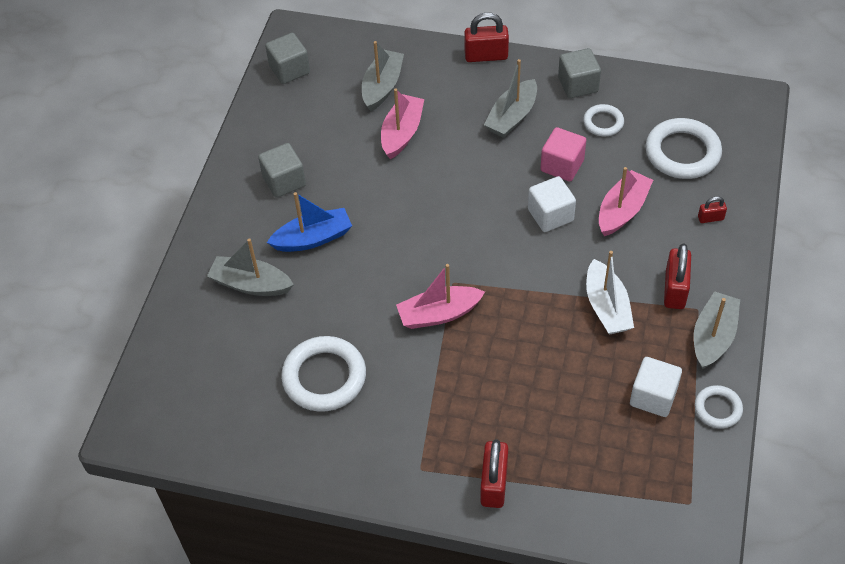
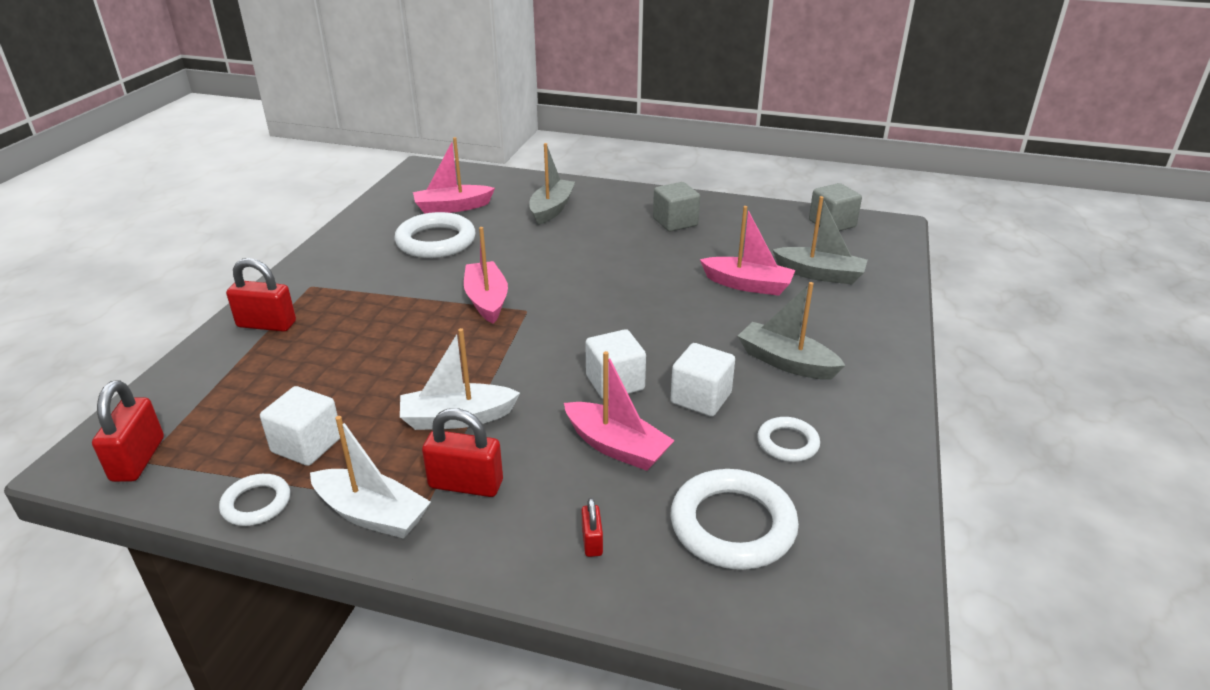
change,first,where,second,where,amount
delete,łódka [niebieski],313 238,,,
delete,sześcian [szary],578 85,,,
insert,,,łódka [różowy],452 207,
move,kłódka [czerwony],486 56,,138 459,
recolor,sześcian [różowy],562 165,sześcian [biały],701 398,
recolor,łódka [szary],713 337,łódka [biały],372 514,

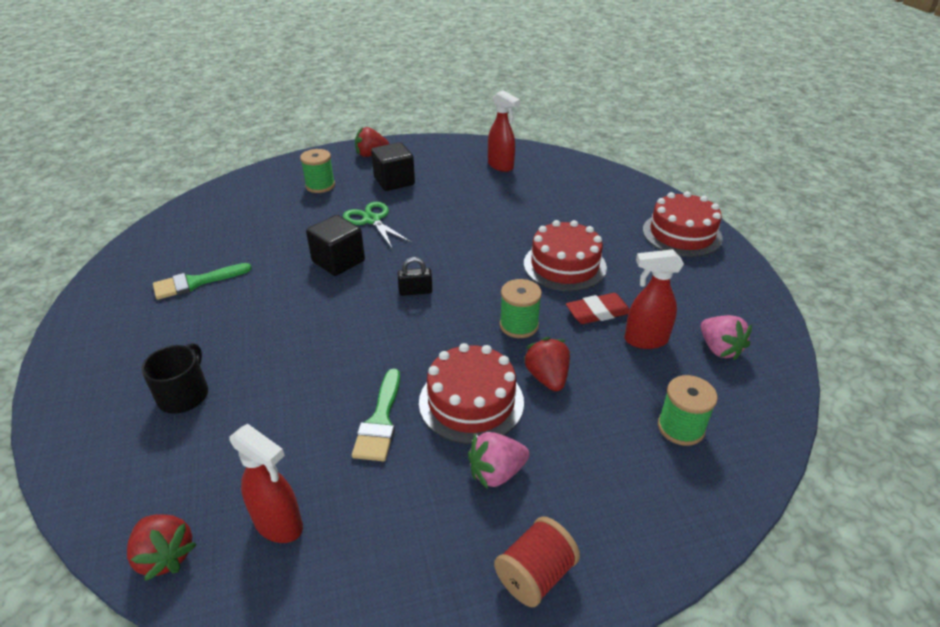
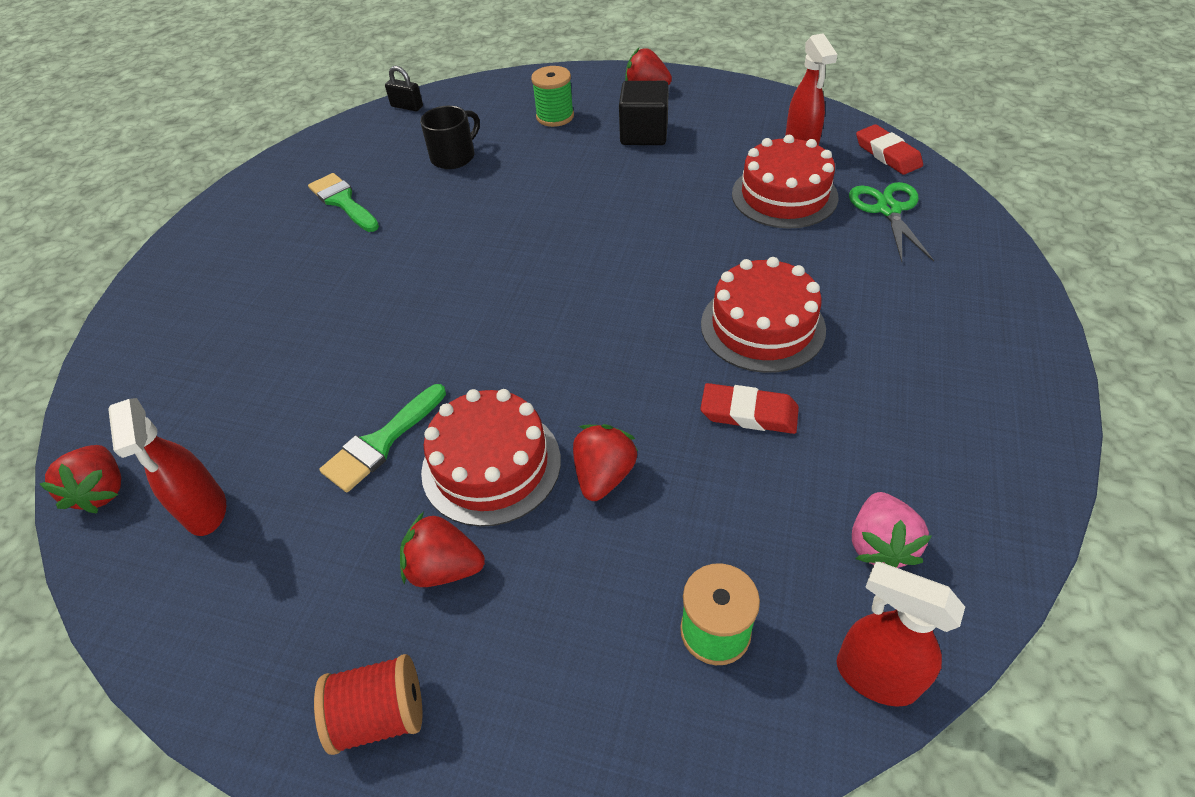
change,first,where,second,where,amount
delete,sześcian [czarny],338 261,,,
delete,szpulka [zielony],519 325,,,
insert,,,gumka do mazania [czerwony],887 154,
move,kubek [czarny],184 394,,454 156,
move,nożyczki [zielony],372 220,,888 209,
move,kłódka [czarny],415 291,,407 106,
move,spryskiwacz [czerwony],645 340,,874 676,
move,tort [czerwony],682 234,,784 195,
recolor,truskawka [różowy],496 472,truskawka [czerwony],444 568,
rotate,pędzel [zielony],196 282,,343 201,45 degrees clockwise

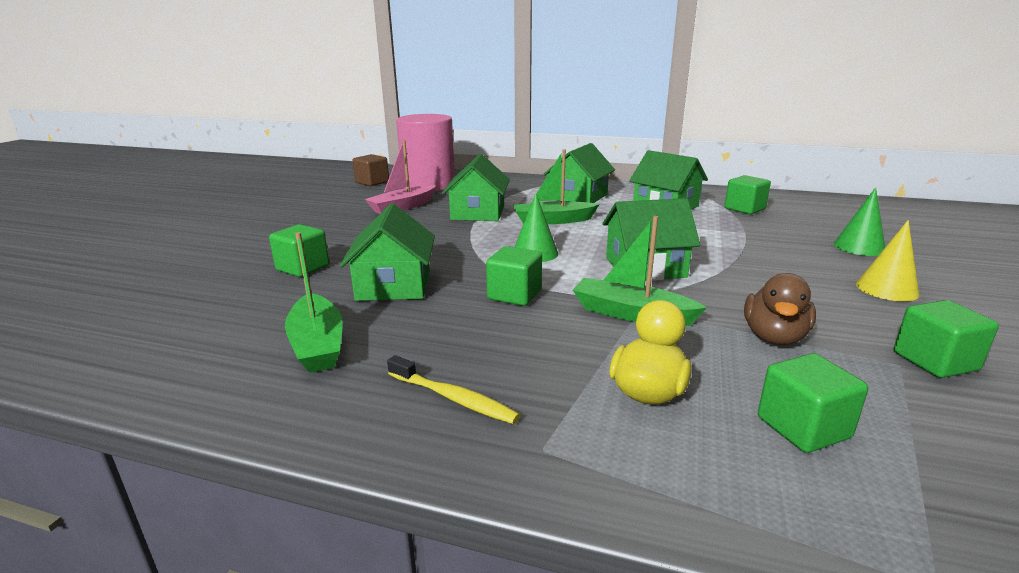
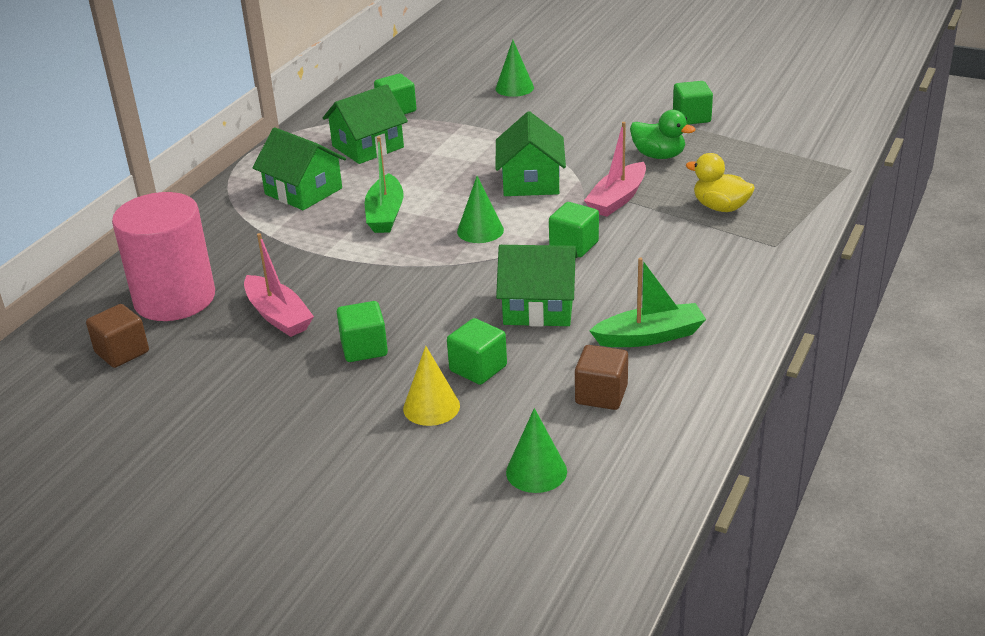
change,first,where,second,where,amount
delete,szczoteczka do zębów [żółty],453 398,,,
delete,domek [zielony],478 213,,,
insert,,,stożek [zielony],536 471,
insert,,,sześcian [brązowy],601 395,
move,sześcian [zielony],803 427,,364 348,
move,stożek [żółty],887 289,,431 407,
recolor,łódka [zielony],631 314,łódka [różowy],617 199,
recolor,kaczka [brązowy],774 337,kaczka [zielony],658 155,

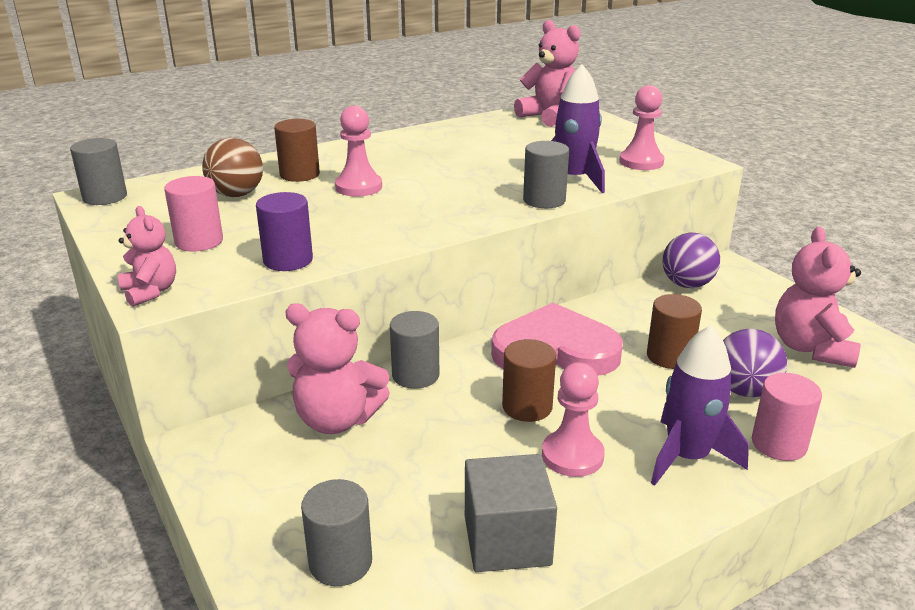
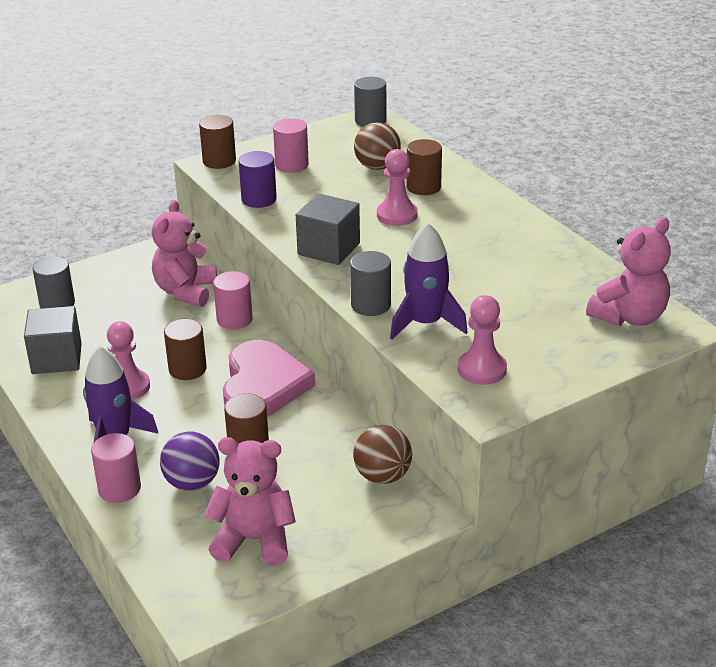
change,first,where,second,where,amount
insert,,,sześcian [szary],329 249,
replace,miś [różowy],150 292,walec [brązowy],219 161,
recolor,walec [szary],415 375,walec [różowy],234 319,
recolor,piłka [fioletowy],687 284,piłka [brązowy],382 476,

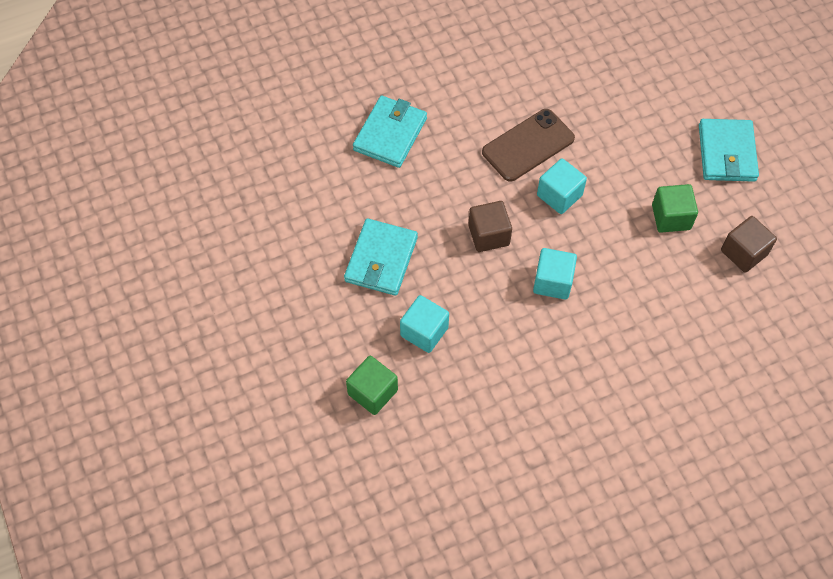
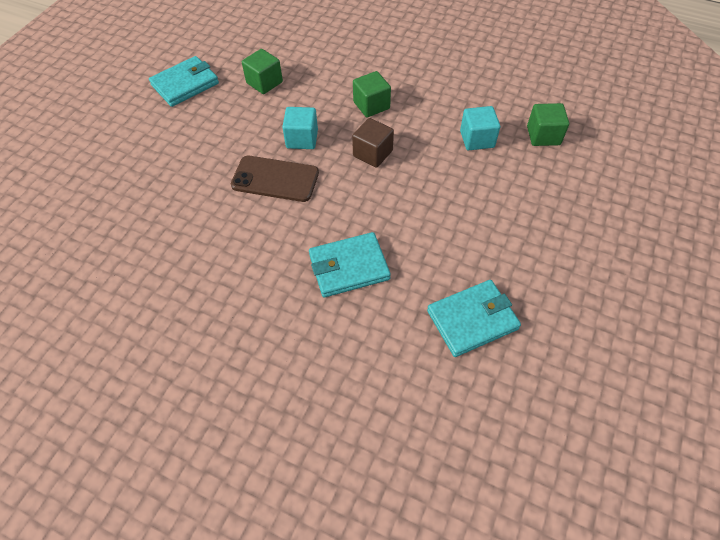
change,first,where,second,where,amount
delete,sześcian [brązowy],744 252,,,
move,portfel [turkusowy],381 259,,472 320,
recolor,sześcian [turkusowy],552 282,sześcian [zielony],371 105,

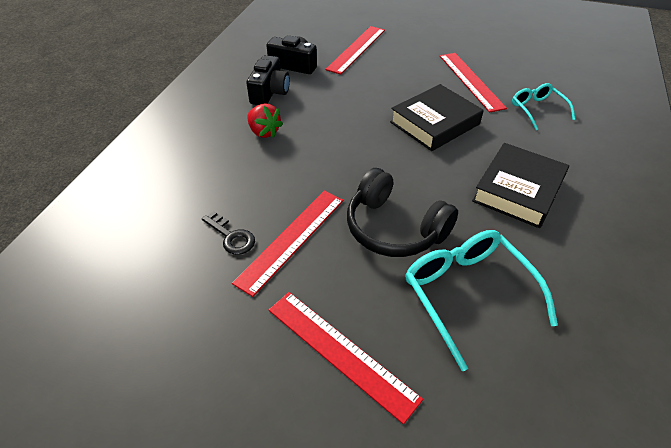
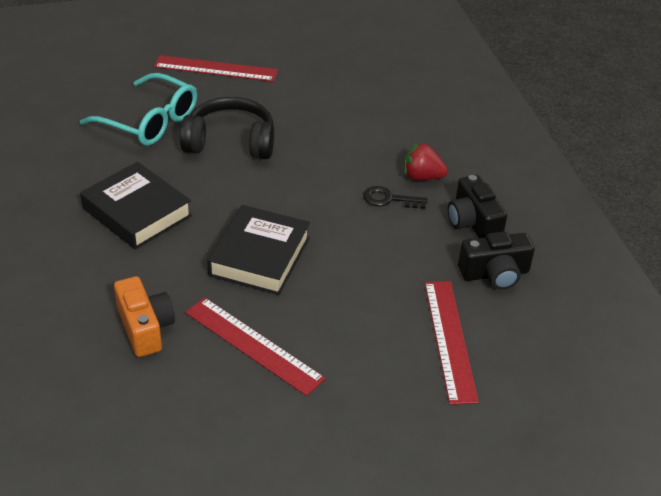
change,first,where,second,where,amount
delete,linijka [czerwony],291 239,,,
move,klucz [czarny],231 236,,389 199,
replace,okulary [turkusowy],537 110,aparat fotograficzny [pomarańczowy],145 328,
rotate,książka [czarny],518 190,,137 212,45 degrees counterclockwise

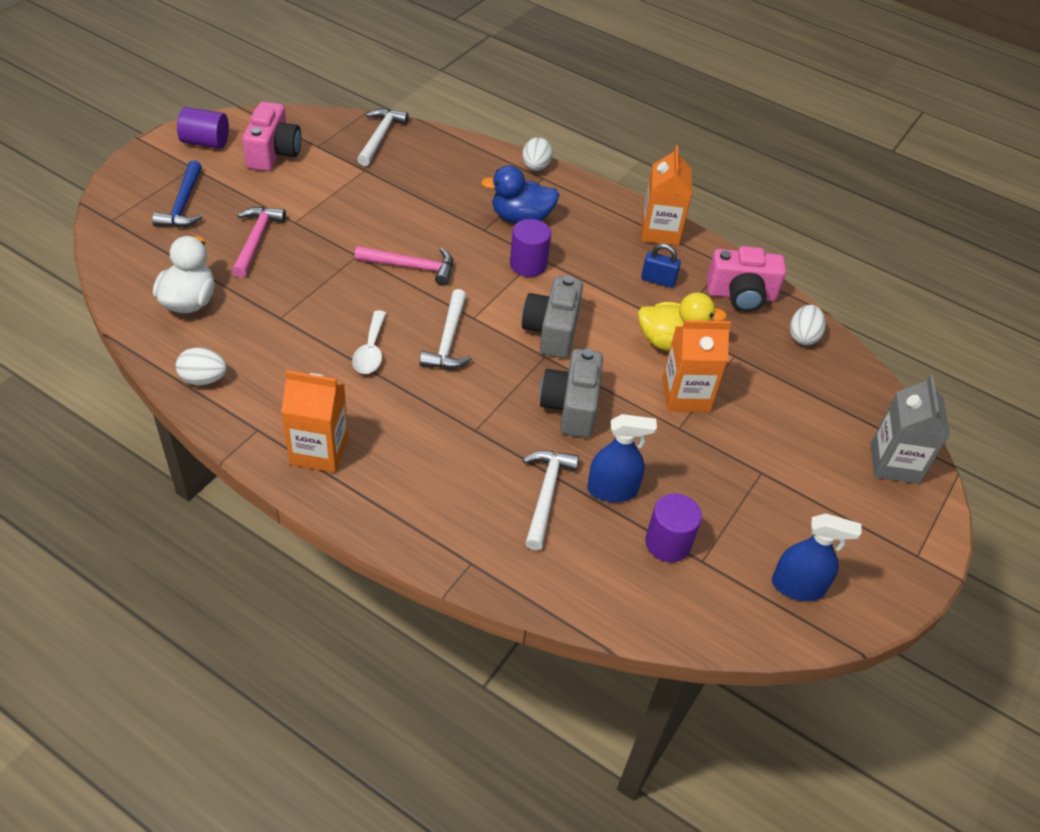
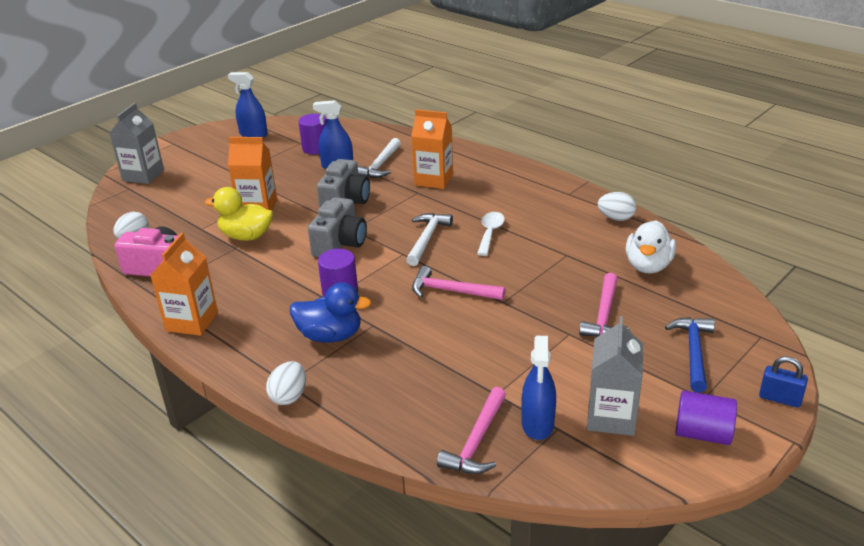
change,first,where,second,where,amount
insert,,,spryskiwacz [niebieski],537 424,
move,karton mleka [pomarańczowy],319 451,,433 180,
move,kłódka [niebieski],658 280,,780 399,
replace,aparat fotograficzny [różowy],273 153,karton mleka [szary],611 417,
recolor,młotek [biały],380 137,młotek [różowy],476 441,

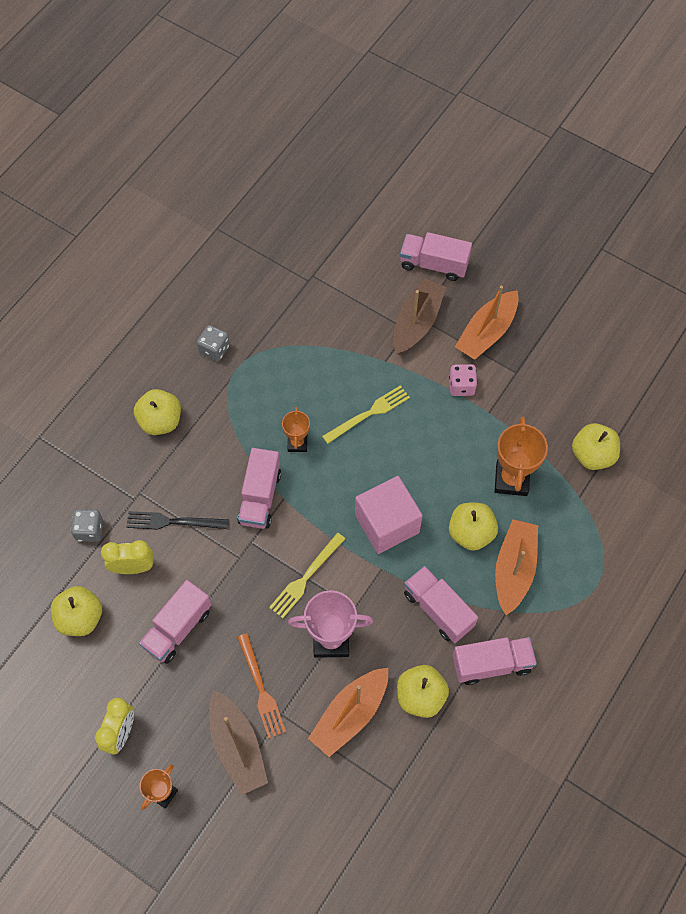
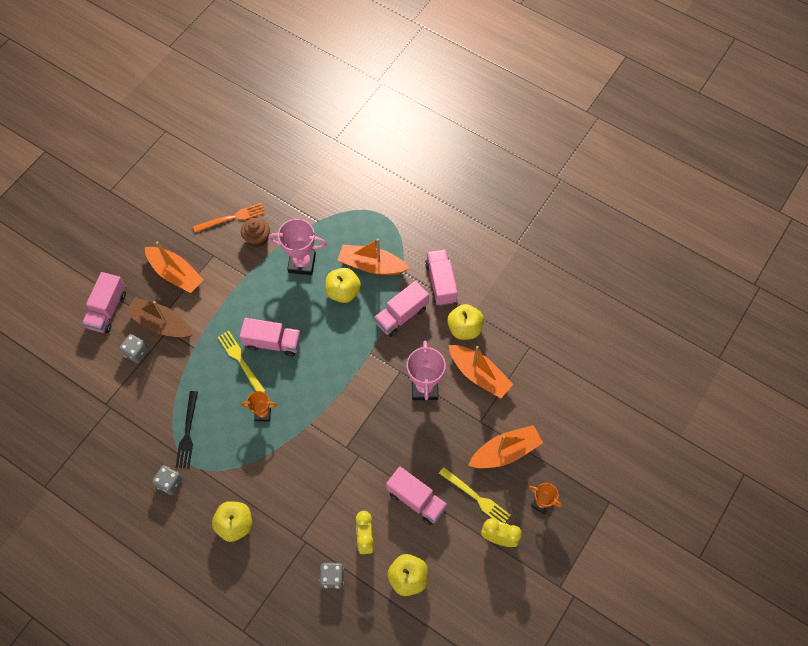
change,first,where,second,where,amount
delete,sześcian [różowy],387 524,,,
delete,kostka do gry [różowy],461 386,,,
delete,jabłko [żółty],592 455,,,
insert,,,kostka do gry [szary],136 352,
insert,,,muffinka [brązowy],257 238,
move,widelec [czarny],173 522,,187 432,
move,ciężarówka [różowy],260 497,,272 342,
move,widelec [pomarańczowy],260 688,,232 218,
move,widelec [żółty],306 577,,476 497,
recolor,łódka [brązowy],237 747,łódka [pomarańczowy],505 452,
recolor,puchar [pomarańczowy],511 479,puchar [różowy],302 263,

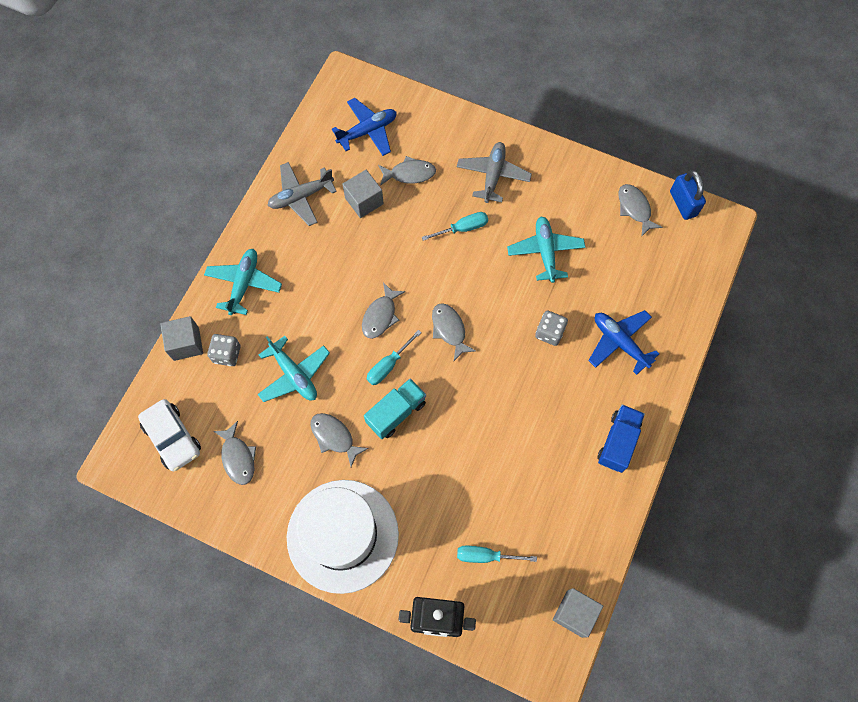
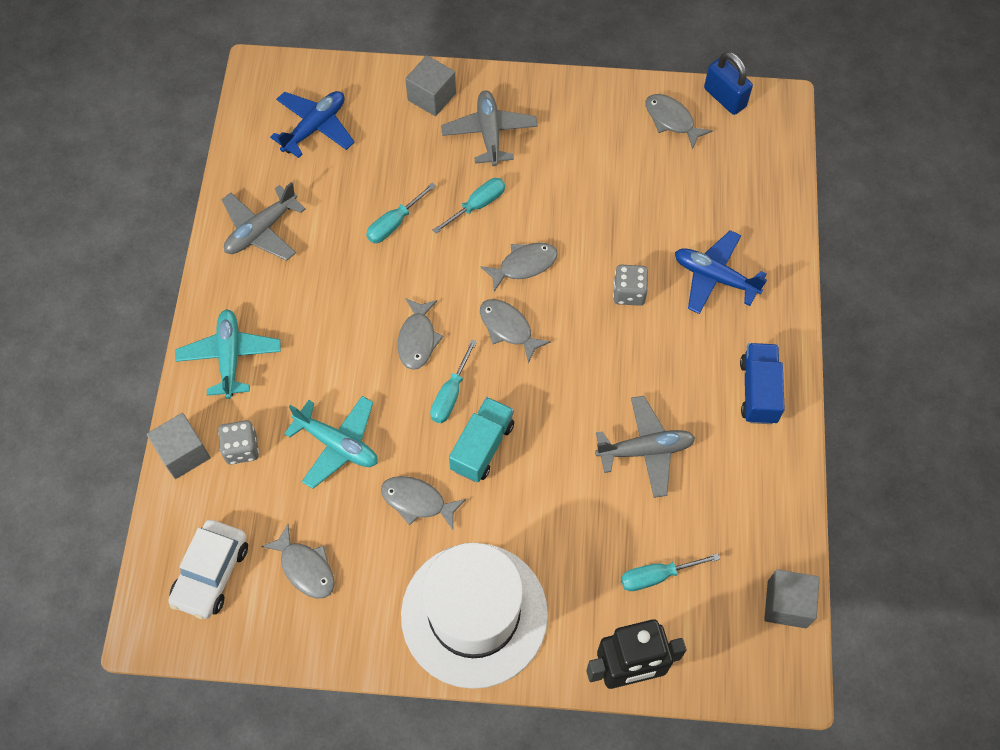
change,first,where,second,where,amount
delete,samolot [turkusowy],545 252,,,
insert,,,śrubokręt [turkusowy],394 224,
insert,,,samolot [szary],645 450,
move,sześcian [szary],364 201,,432 97,
move,ryba [szary],409 174,,524 265,
rotate,samochód [biały],172 438,,211 573,75 degrees clockwise

